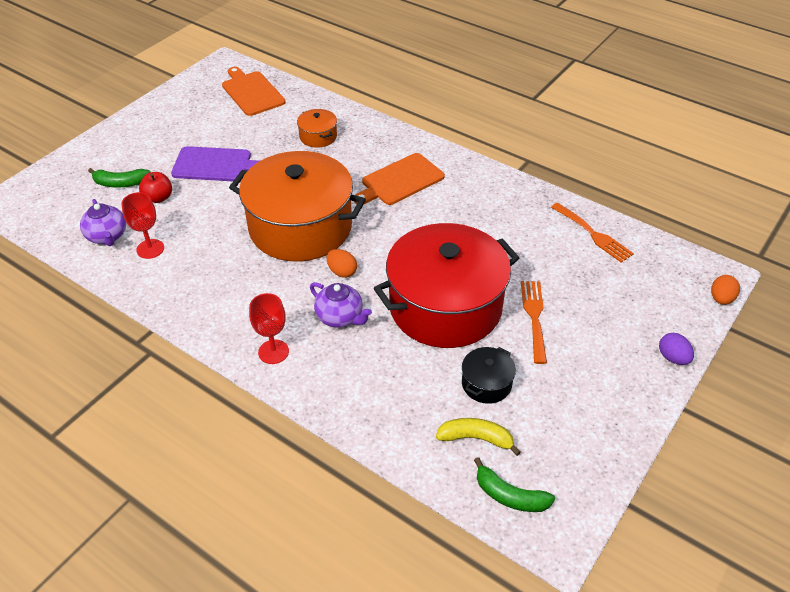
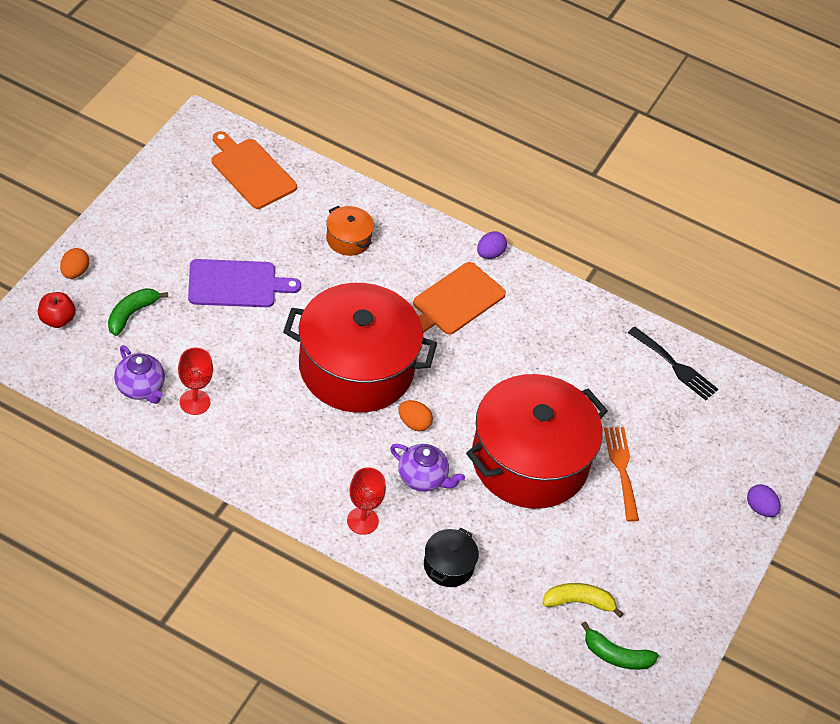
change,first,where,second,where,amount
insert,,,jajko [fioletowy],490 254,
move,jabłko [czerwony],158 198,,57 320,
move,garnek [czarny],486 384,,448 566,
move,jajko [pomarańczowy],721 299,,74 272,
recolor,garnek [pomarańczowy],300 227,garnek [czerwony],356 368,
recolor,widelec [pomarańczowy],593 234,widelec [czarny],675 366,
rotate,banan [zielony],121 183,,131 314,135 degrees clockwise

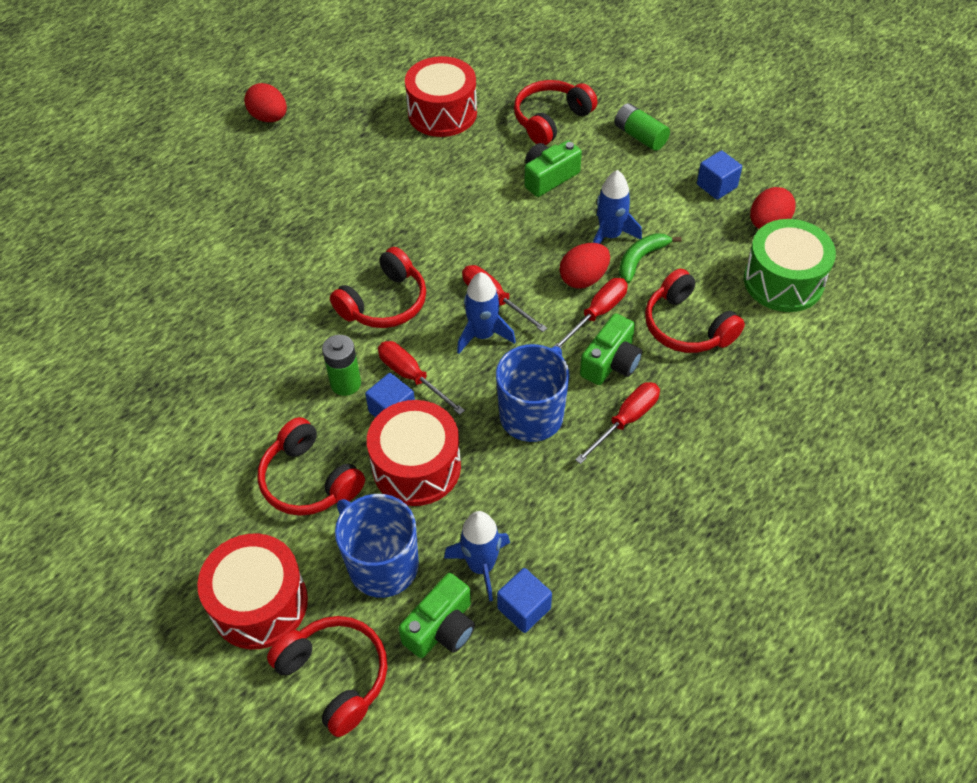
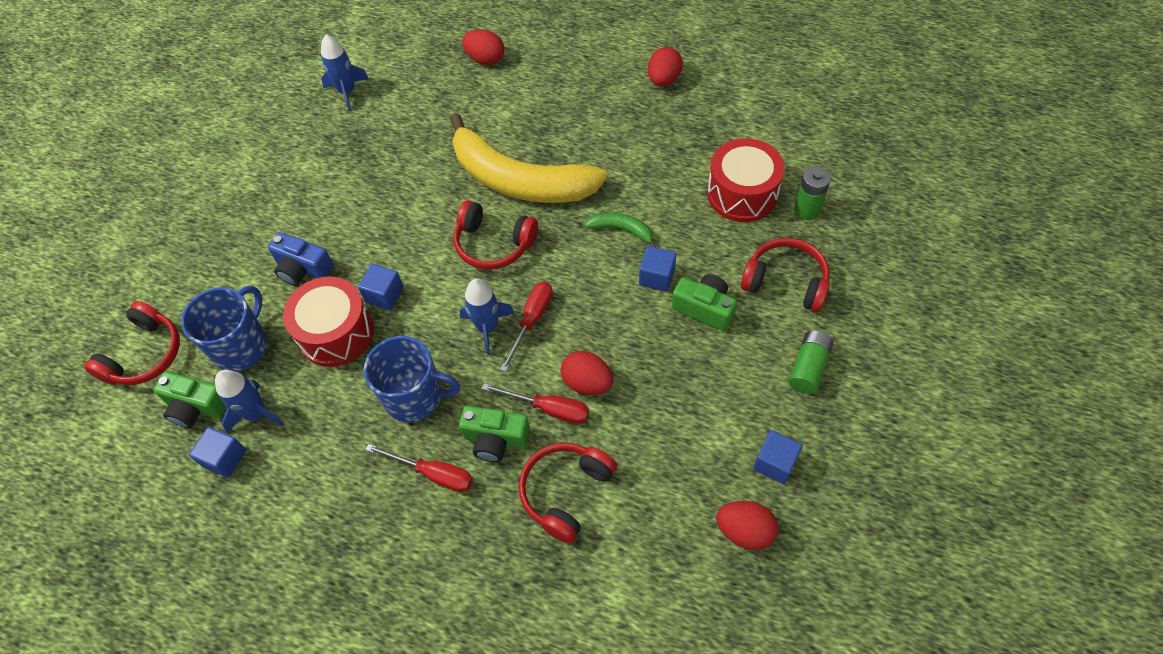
change,first,where,second,where,amount
delete,bęben [czerwony],259 603,,,
delete,śrubokręt [czerwony],412 377,,,
delete,bęben [zielony],783 281,,,
insert,,,banan [żółty],519 180,
insert,,,jajko [czerwony],485 59,
insert,,,sześcian [niebieski],657 277,
move,bateria [zielony],346 383,,807 210,
move,rakieta [niebieski],610 235,,347 92,
move,banan [zielony],641 259,,622 230,
replace,słuchawki [czerwony],309 480,aparat fotograficzny [niebieski],303 269,

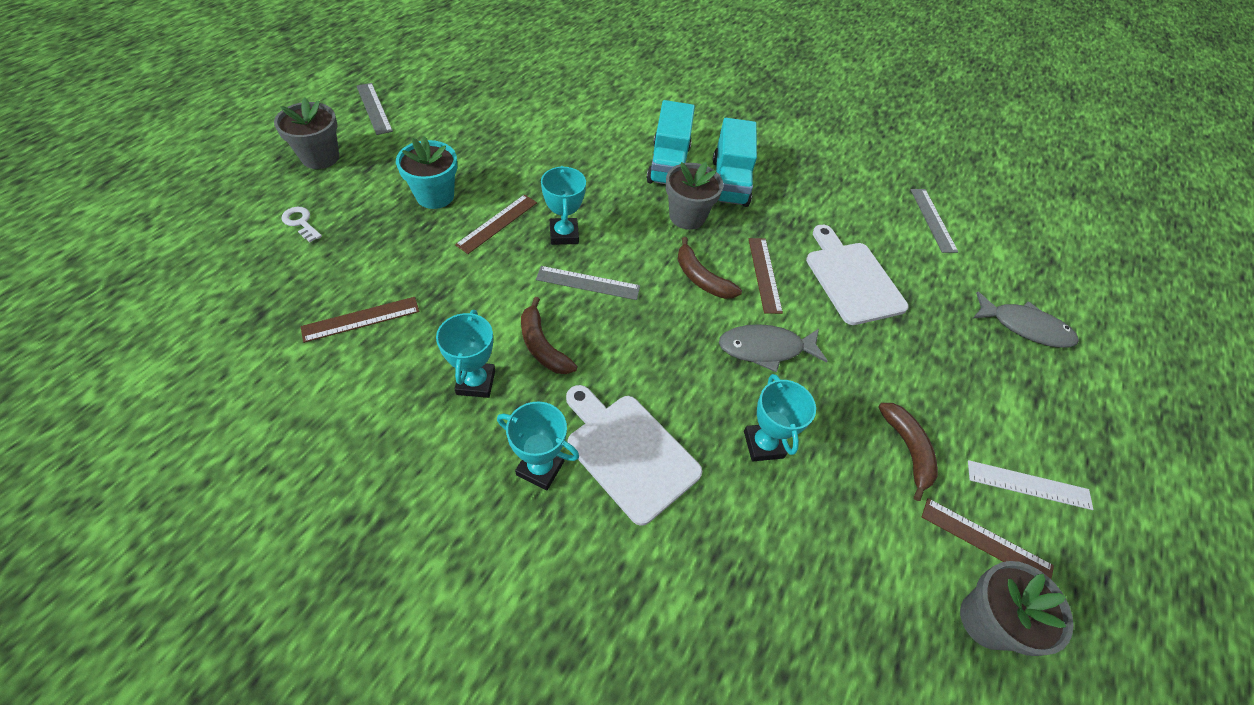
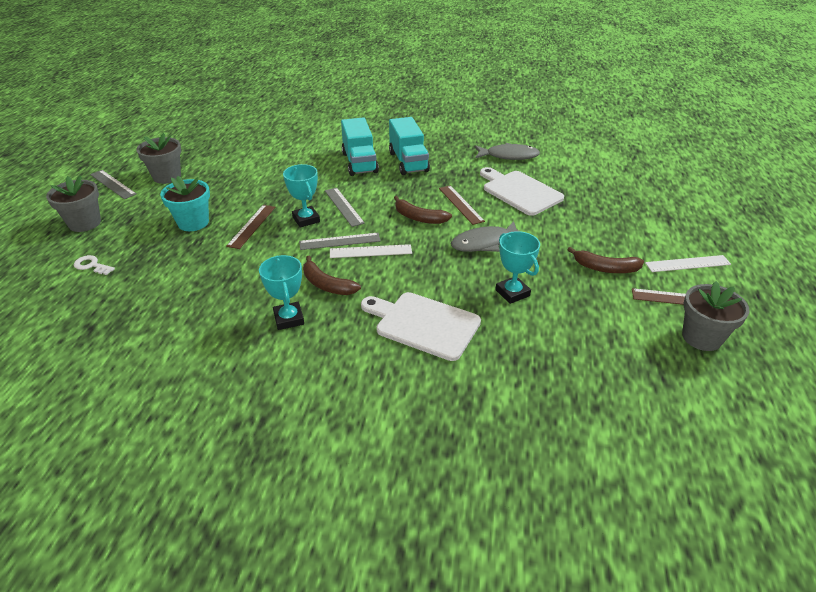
change,first,where,second,where,amount
delete,linijka [brązowy],361 319,,,
delete,puchar [turkusowy],540 468,,,
insert,,,linijka [biały],370 251,
move,doniczka [szary],687 216,,167 176,
move,linijka [szary],933 220,,344 206,
move,ryba [szary],1025 327,,509 156,
rotate,banan [brązowy],907 449,,605 268,135 degrees clockwise

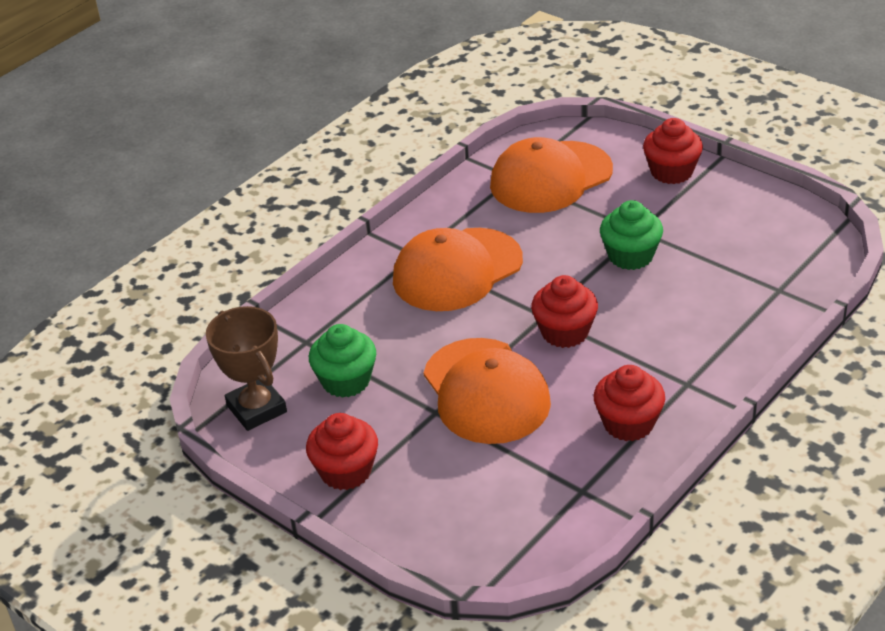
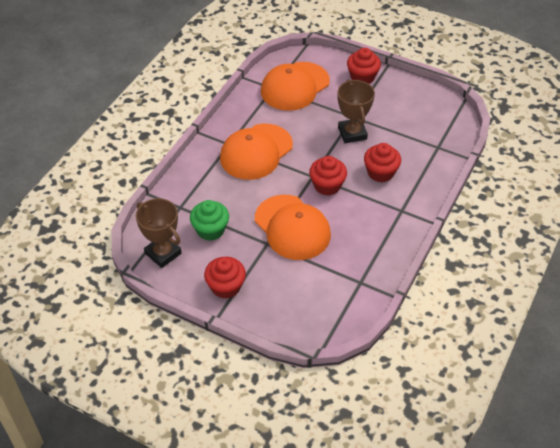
change,first,where,second,where,amount
move,muffinka [czerwony],628 423,,380 172,
replace,muffinka [zielony],630 256,puchar [brązowy],352 133,

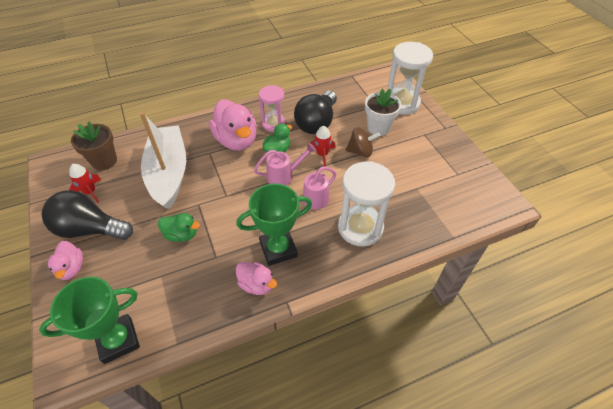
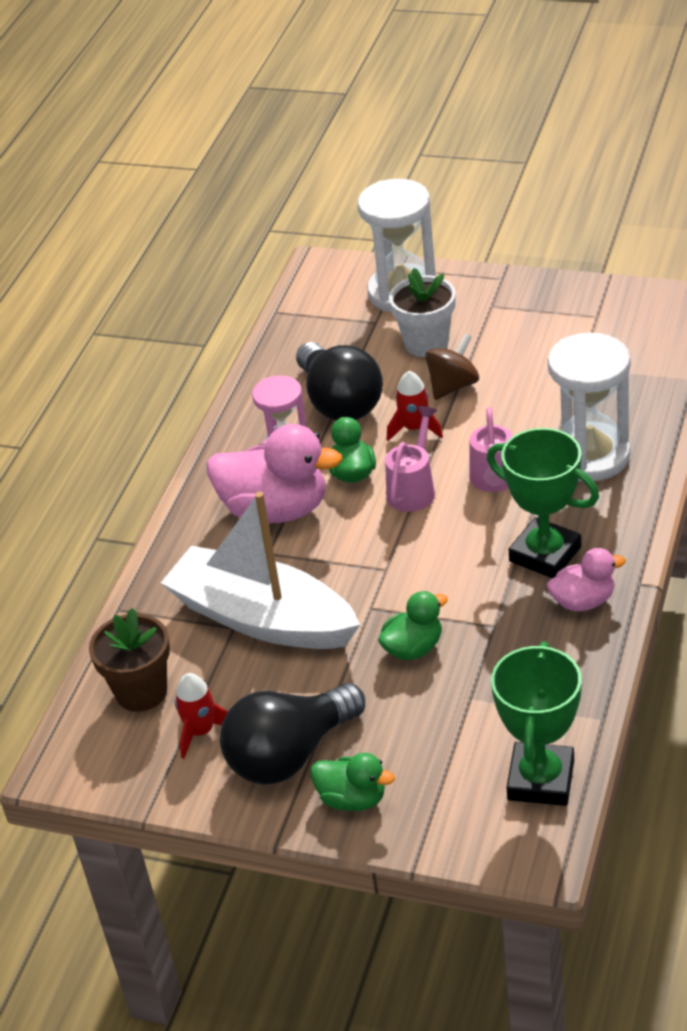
change,first,where,second,where,amount
recolor,kaczka [różowy],71 268,kaczka [zielony],352 799,
rotate,puchar [zielony],278 249,,545 554,75 degrees counterclockwise

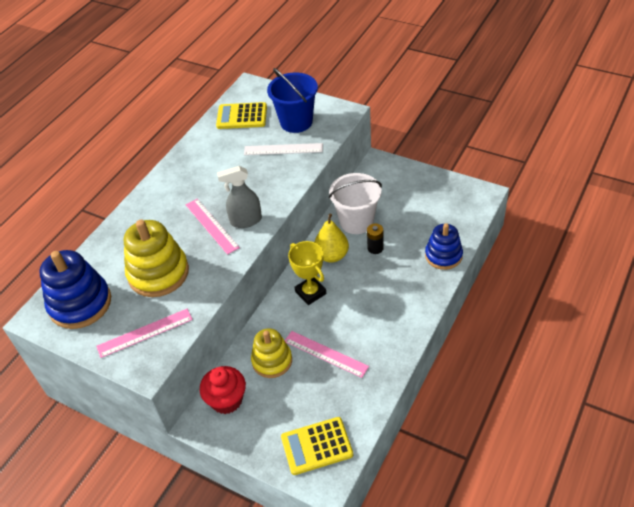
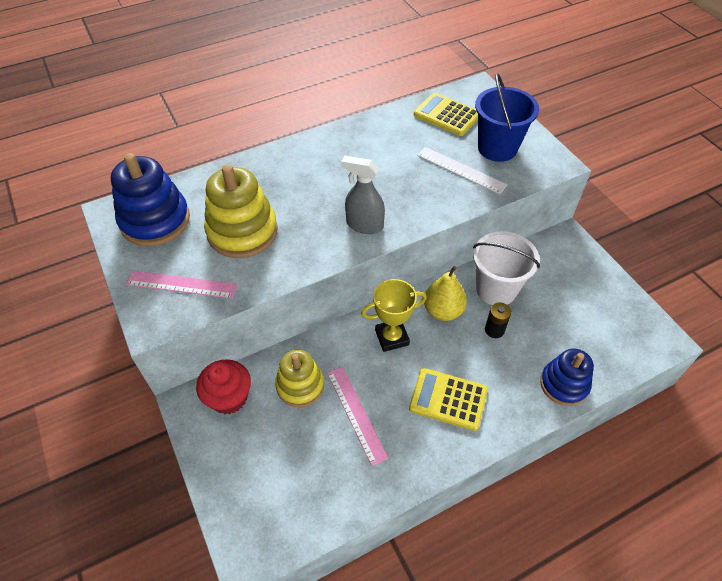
change,first,where,second,where,amount
delete,linijka [różowy],212 225,,,
move,kalkulator [żółty],317 446,,448 399,
rotate,puchar [żółty],310 292,,392 337,75 degrees clockwise

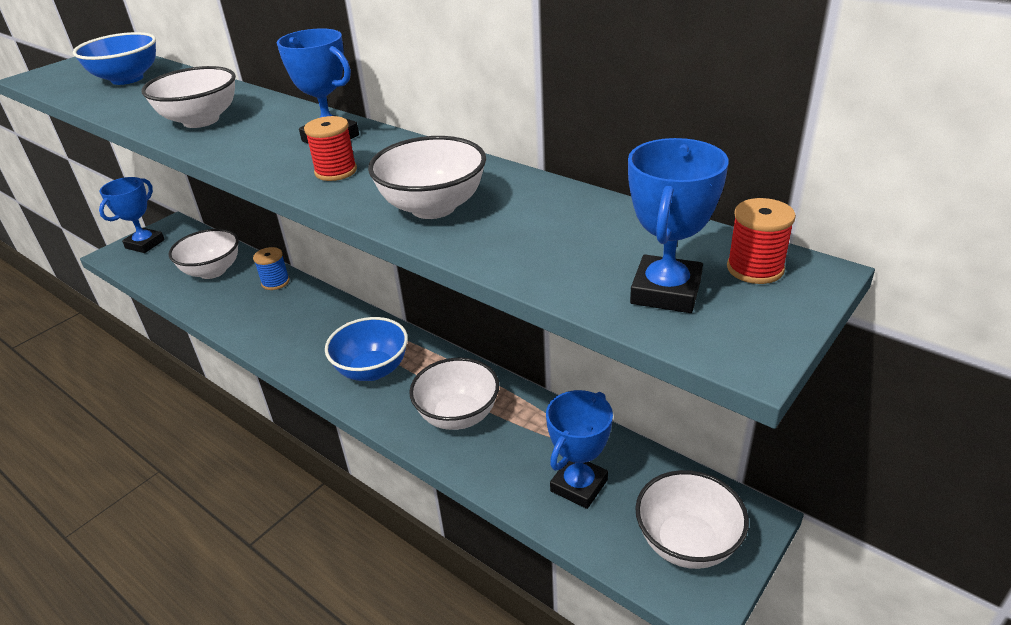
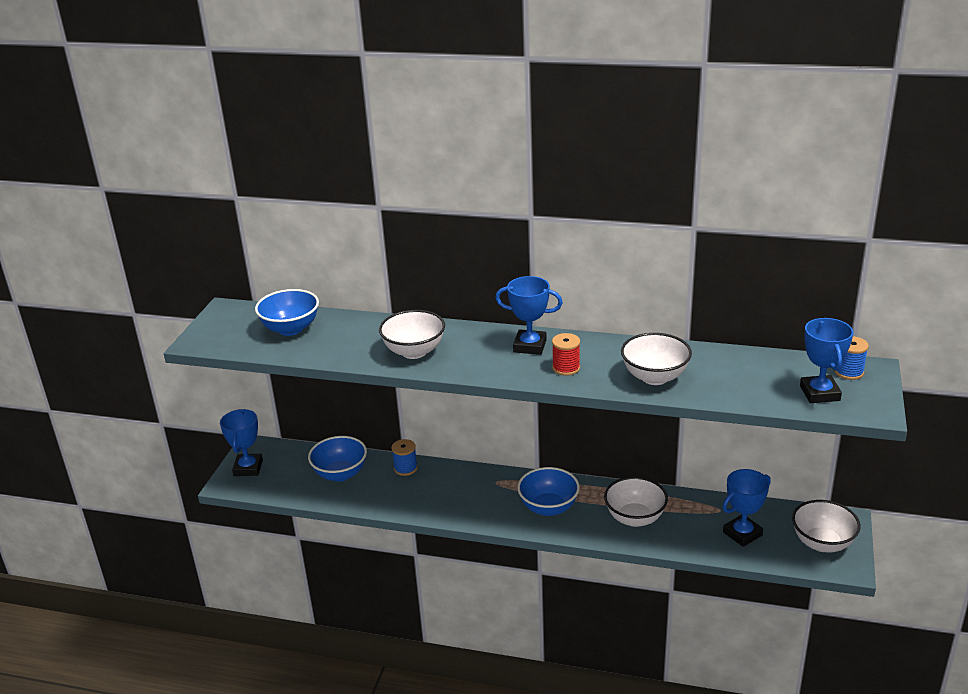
change,first,where,second,where,amount
recolor,miska [biały],212 271,miska [niebieski],340 474,
recolor,szpulka [czerwony],755 268,szpulka [niebieski],848 372,
rotate,puchar [niebieski],579 485,,742 534,45 degrees clockwise

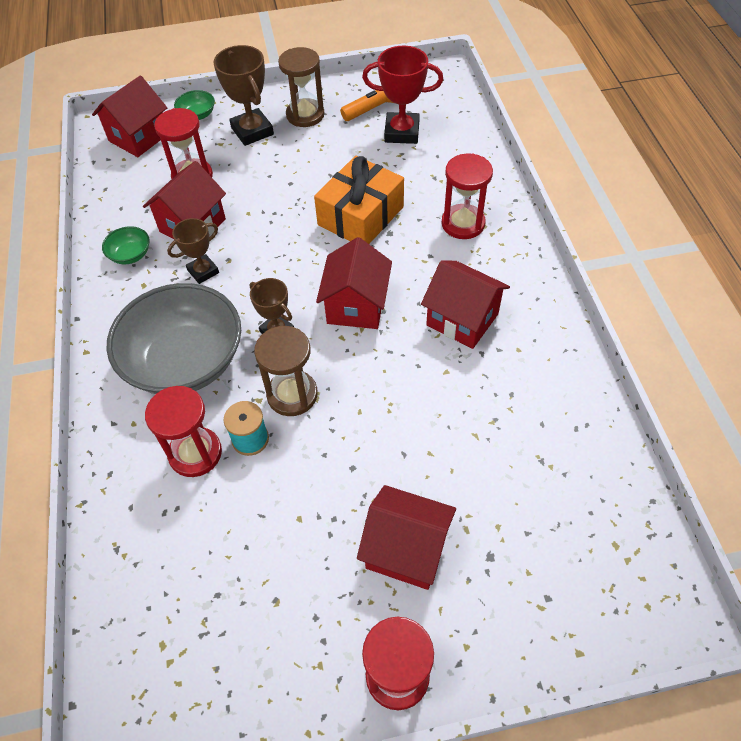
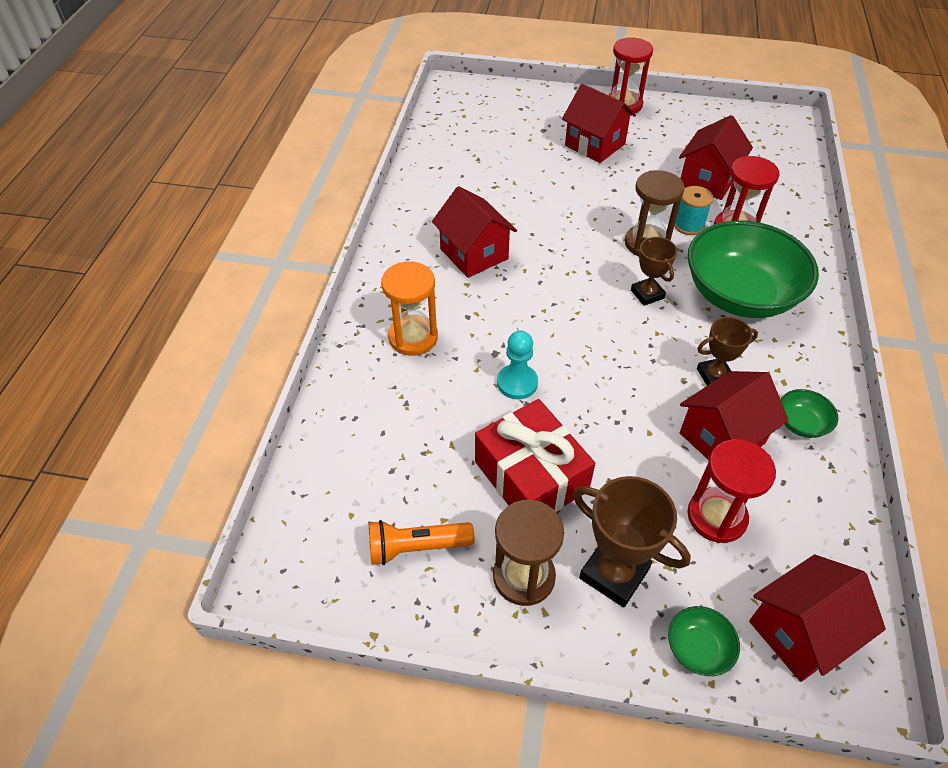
change,first,where,second,where,amount
delete,puchar [czerwony],402 132,,,
insert,,,prezent [czerwony],531 476,
move,domek [czerwony],356 306,,708 180,
replace,prezent [pomarańczowy],360 216,pionek [turkusowy],517 383,
recolor,miska [szary],185 361,miska [zielony],740 295,
recolor,klepsydra [czerwony],463 223,klepsydra [pomarańczowy],413 337,
rotate,puchar [brązowy],252 131,,614 573,45 degrees counterclockwise

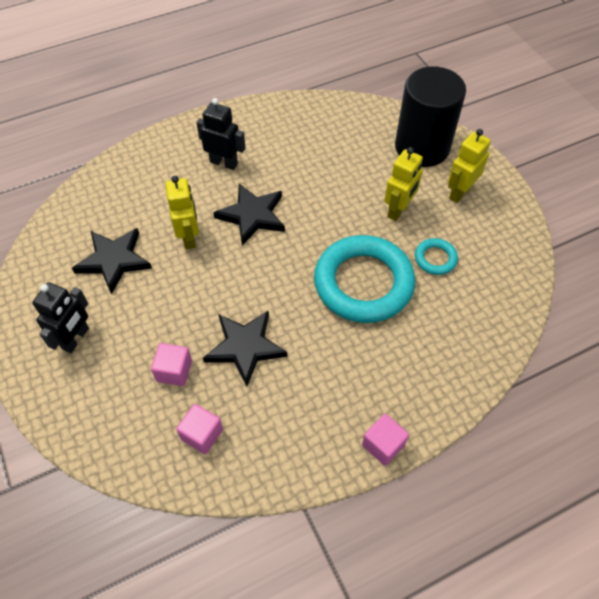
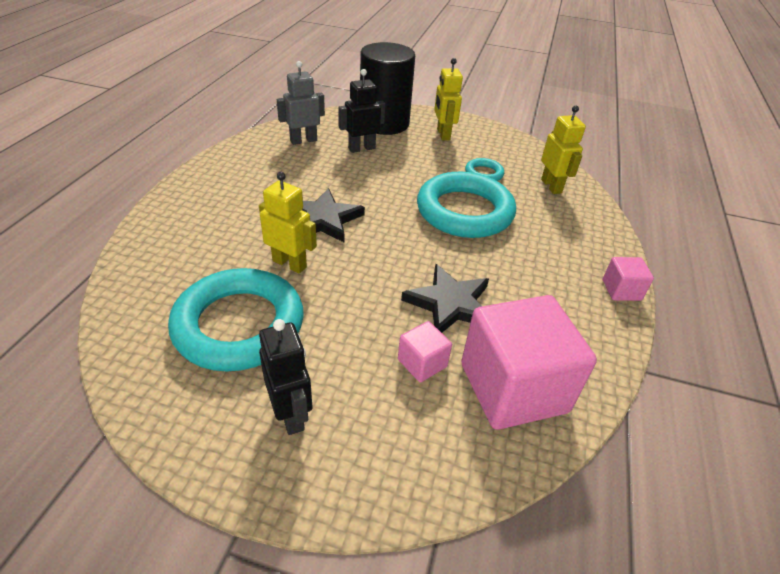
change,first,where,second,where,amount
insert,,,robot [szary],303 140,
move,robot [czarny],224 163,,361 148,
move,robot [żółty],398 210,,551 186,
replace,gwiazda [czarny],114 260,pierścień [turkusowy],239 325,
resize,sześcian [różowy],202 434,,513 388,x2.22

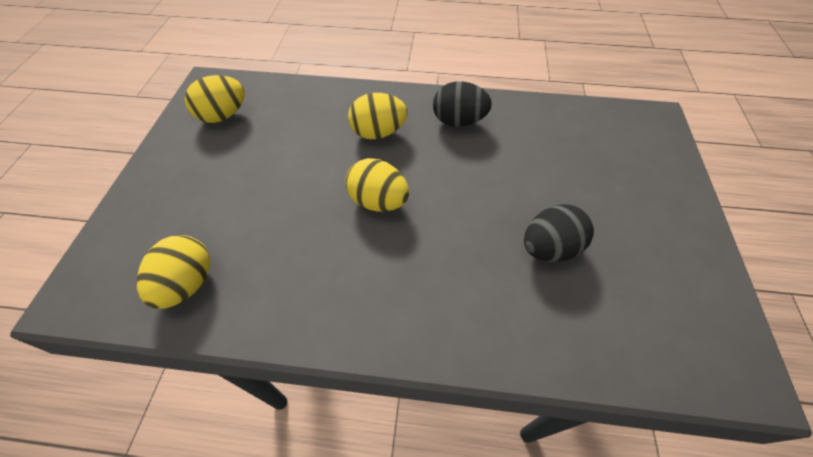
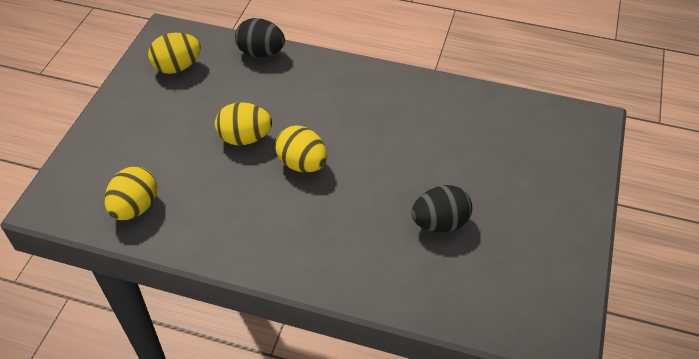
change,first,where,second,where,amount
move,jajko [żółty],378 133,,245 138,
move,jajko [czarny],458 121,,261 53,

